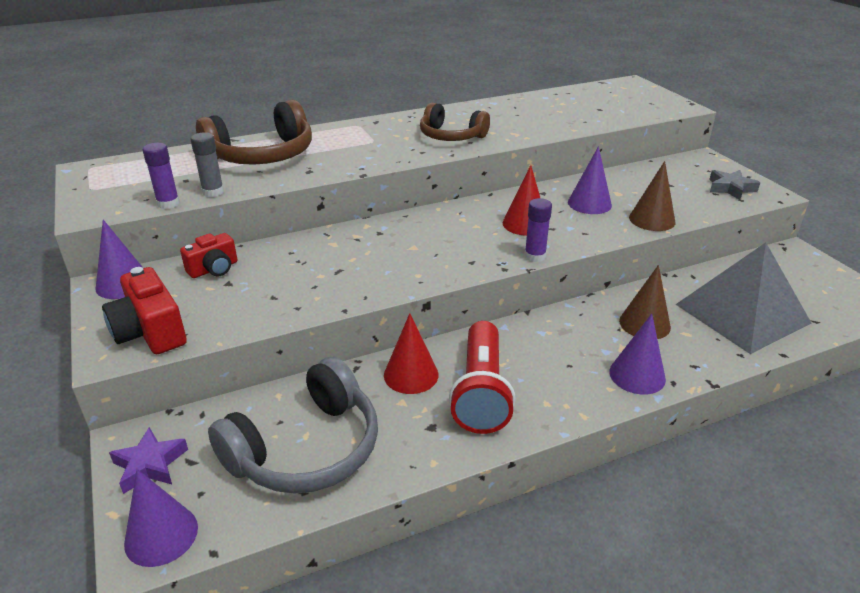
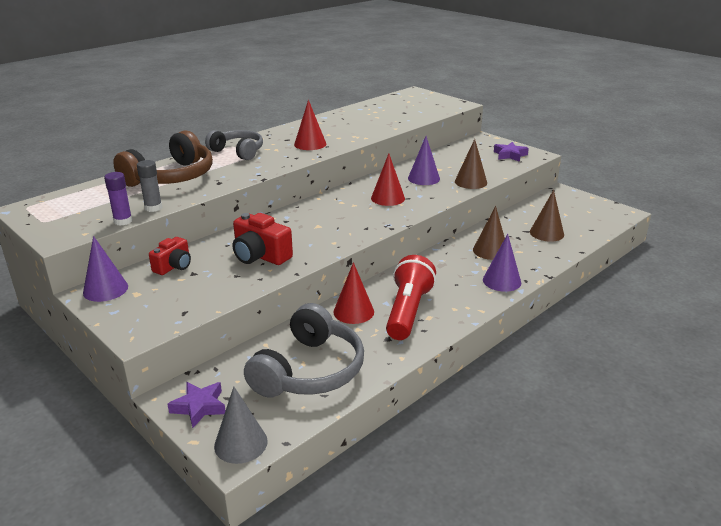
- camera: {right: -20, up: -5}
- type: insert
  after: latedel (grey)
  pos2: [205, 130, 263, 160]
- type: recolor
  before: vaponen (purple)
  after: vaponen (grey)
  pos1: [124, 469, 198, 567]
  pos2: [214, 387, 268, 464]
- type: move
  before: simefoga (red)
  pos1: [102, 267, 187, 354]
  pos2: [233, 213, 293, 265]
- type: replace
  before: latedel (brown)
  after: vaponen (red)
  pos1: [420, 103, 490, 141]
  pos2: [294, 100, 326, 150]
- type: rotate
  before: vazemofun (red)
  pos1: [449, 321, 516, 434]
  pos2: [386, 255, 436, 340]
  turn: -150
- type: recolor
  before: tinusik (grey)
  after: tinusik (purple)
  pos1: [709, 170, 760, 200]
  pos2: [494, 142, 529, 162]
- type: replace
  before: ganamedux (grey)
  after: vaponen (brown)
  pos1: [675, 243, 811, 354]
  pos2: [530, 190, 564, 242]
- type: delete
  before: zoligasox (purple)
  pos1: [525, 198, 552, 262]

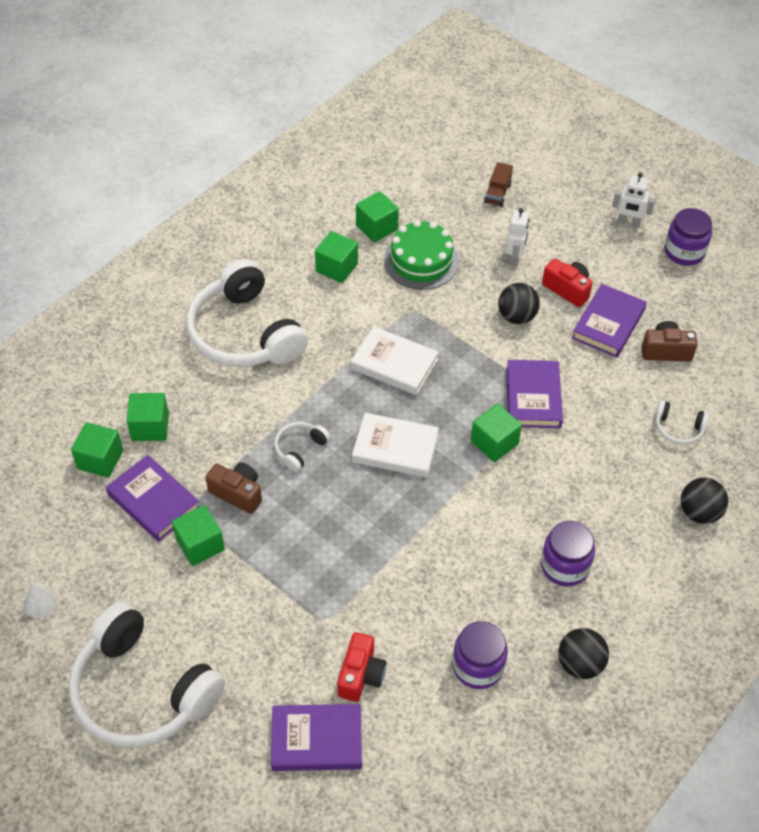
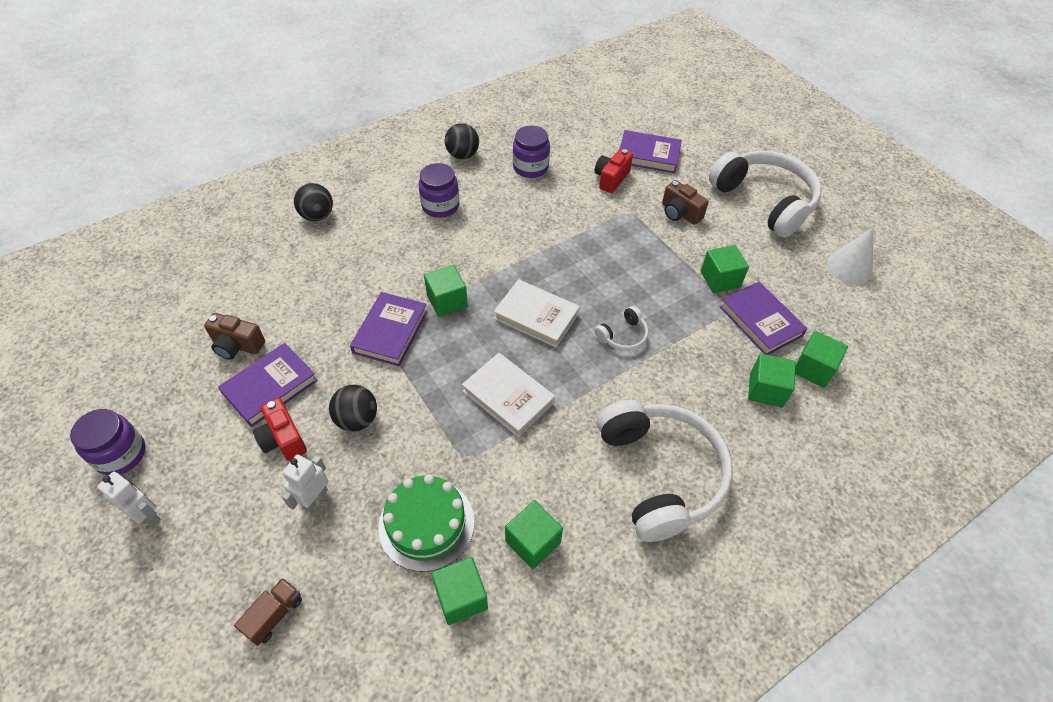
- camera: {right: -165, up: 0}
- type: move
  before: simefoga (brown)
  pos1: [205, 462, 262, 514]
  pos2: [662, 180, 709, 225]
- type: resize
  before: vaponen (white)
  pos1: [24, 583, 57, 618]
  pos2: [827, 227, 874, 285]
  scale: 1.71
- type: delete
  before: latedel (white)
  pos1: [655, 400, 710, 445]

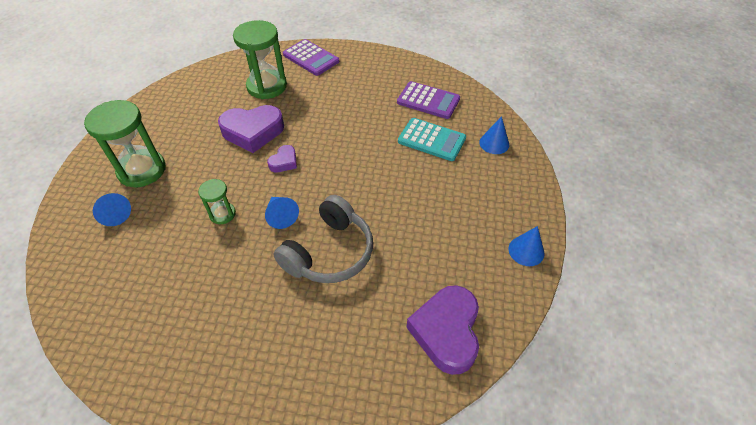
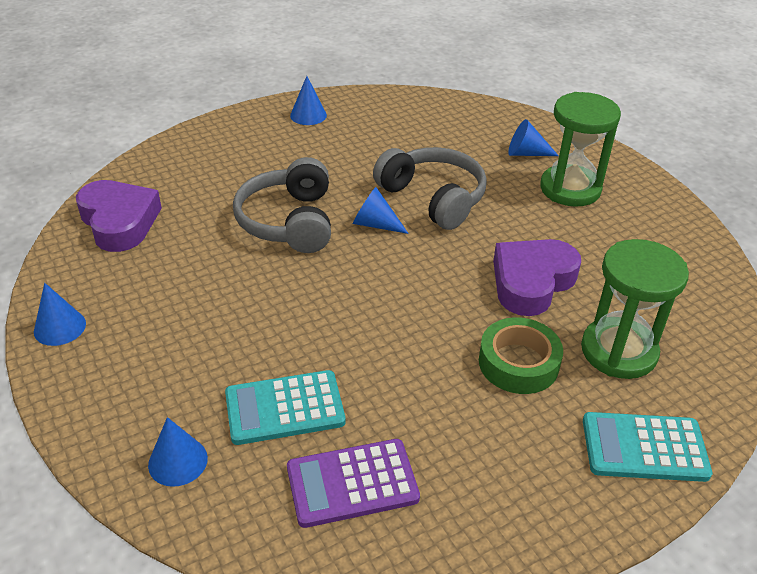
- camera: {right: 140, up: -10}
- type: insert
  after: vaponen (blue)
  pos2: [290, 76, 327, 125]
- type: replace
  before: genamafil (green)
  after: latedel (grey)
  pos1: [198, 179, 236, 224]
  pos2: [373, 147, 487, 230]
- type: insert
  after: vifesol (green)
  pos2: [479, 317, 563, 394]
- type: recolor
  before: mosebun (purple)
  after: mosebun (turquoise)
  pos1: [283, 39, 339, 76]
  pos2: [583, 412, 713, 482]
- type: delete
  before: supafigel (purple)
  pos1: [267, 145, 297, 172]

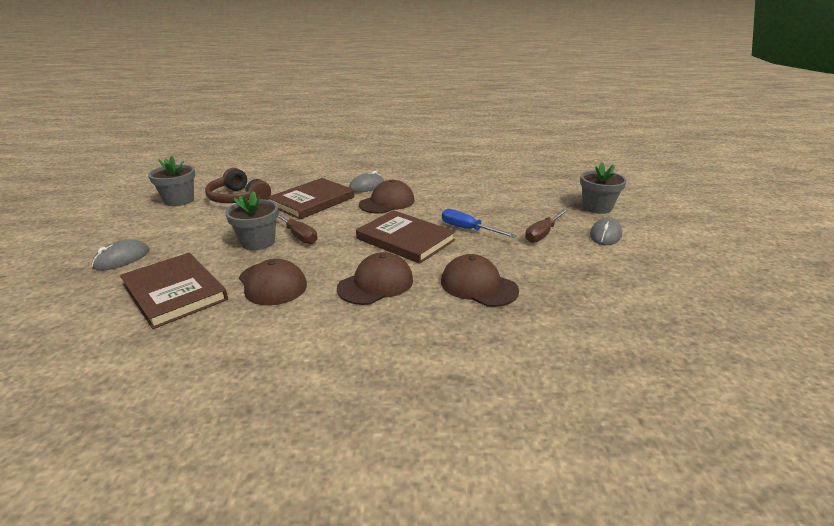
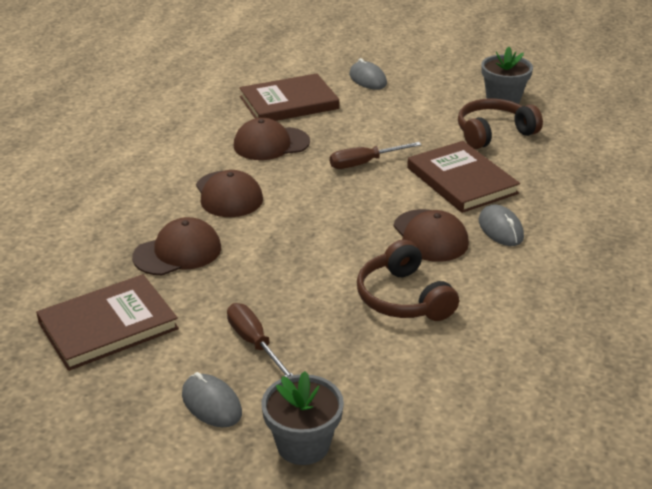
- camera: {right: 110, up: 5}
- type: move
  before: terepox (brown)
  pos1: [356, 210, 456, 264]
  pos2: [36, 274, 179, 371]
- type: insert
  after: latedel (brown)
  pos2: [357, 239, 459, 321]
- type: delete
  before: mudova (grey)
  pos1: [225, 191, 279, 250]
- type: delete
  before: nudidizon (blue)
  pos1: [442, 209, 517, 238]

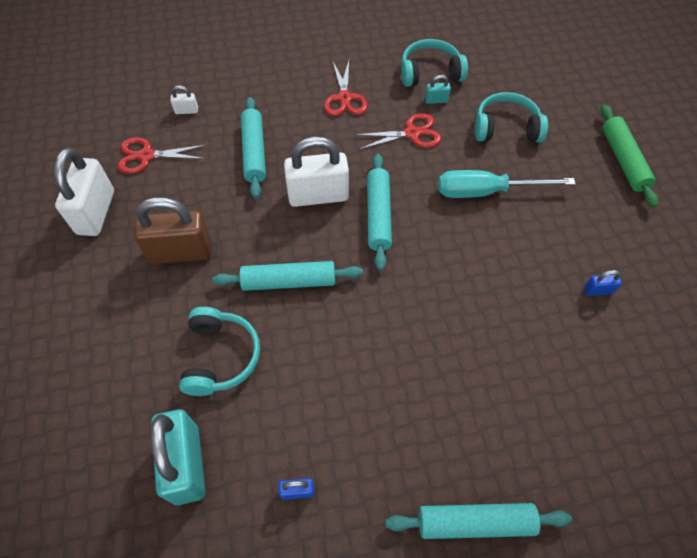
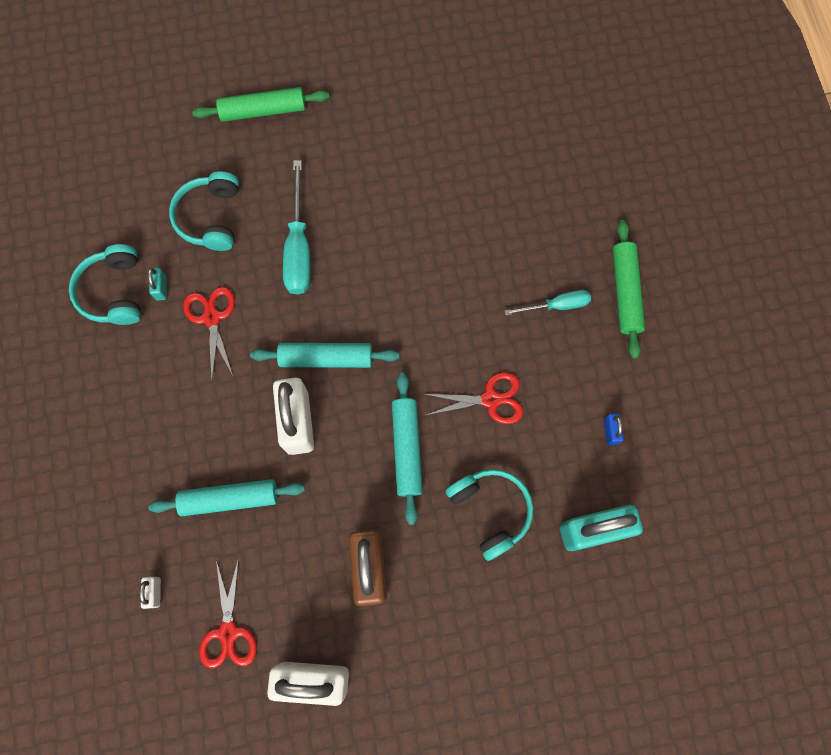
- camera: {right: -90, up: 15}
- type: move
  before: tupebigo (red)
  pos1: [324, 60, 368, 116]
  pos2: [424, 372, 523, 424]
- type: rotate
  before: latedel (turquoise)
  pos1: [179, 307, 260, 396]
  pos2: [445, 469, 534, 561]
  turn: 60
- type: insert
  after: nudidizon (turquoise)
  pos2: [504, 290, 591, 316]
- type: recolor
  before: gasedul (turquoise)
  after: gasedul (green)
  pos1: [385, 503, 572, 539]
  pos2: [613, 220, 645, 359]
- type: delete
  before: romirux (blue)
  pos1: [584, 270, 622, 296]

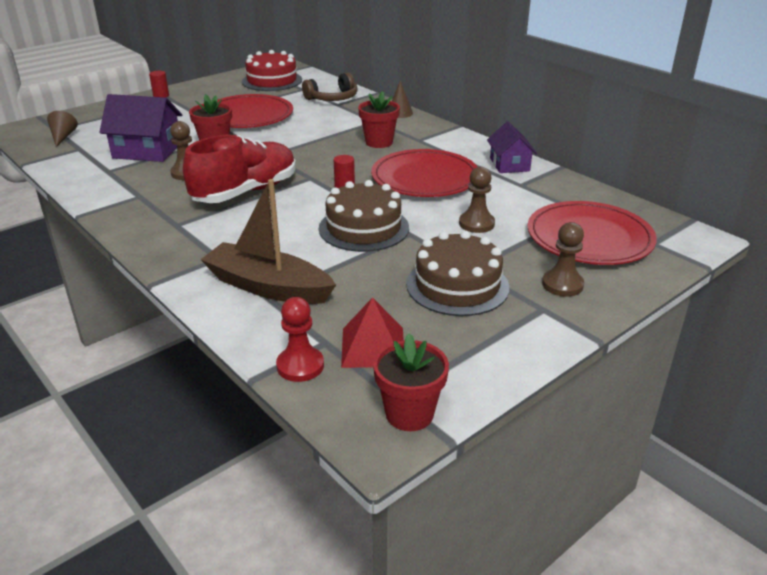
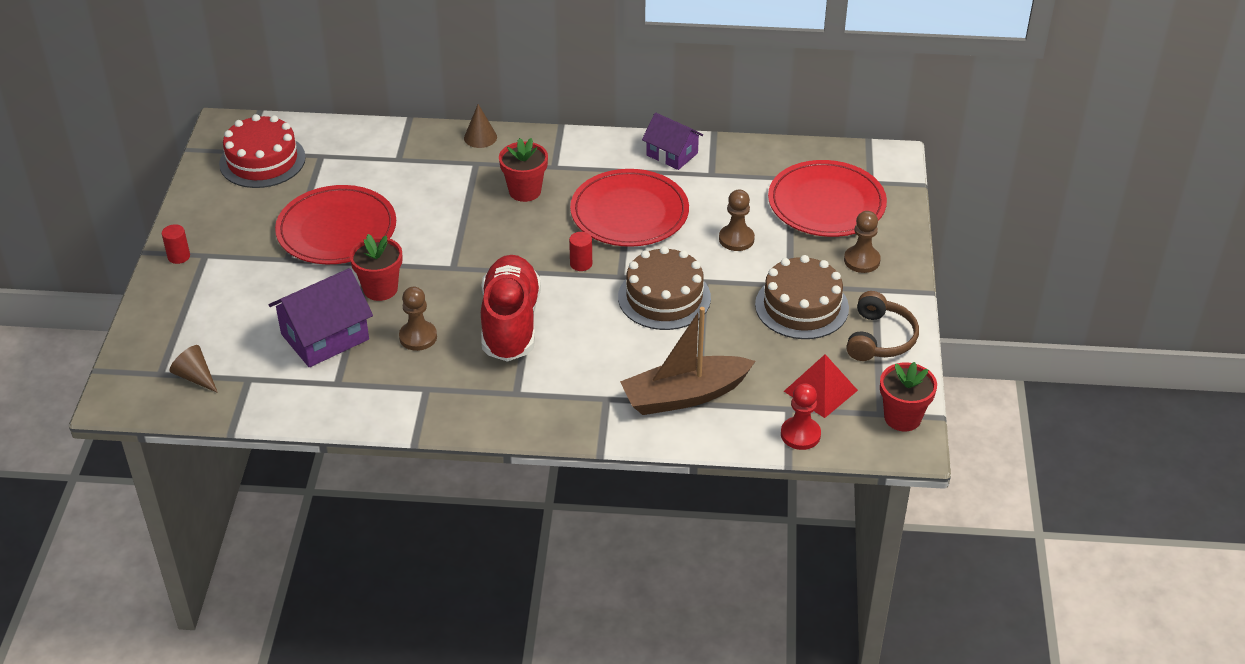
- camera: {right: -45, up: 10}
- type: move
  before: latedel (brown)
  pos1: [302, 73, 358, 101]
  pos2: [846, 291, 919, 361]

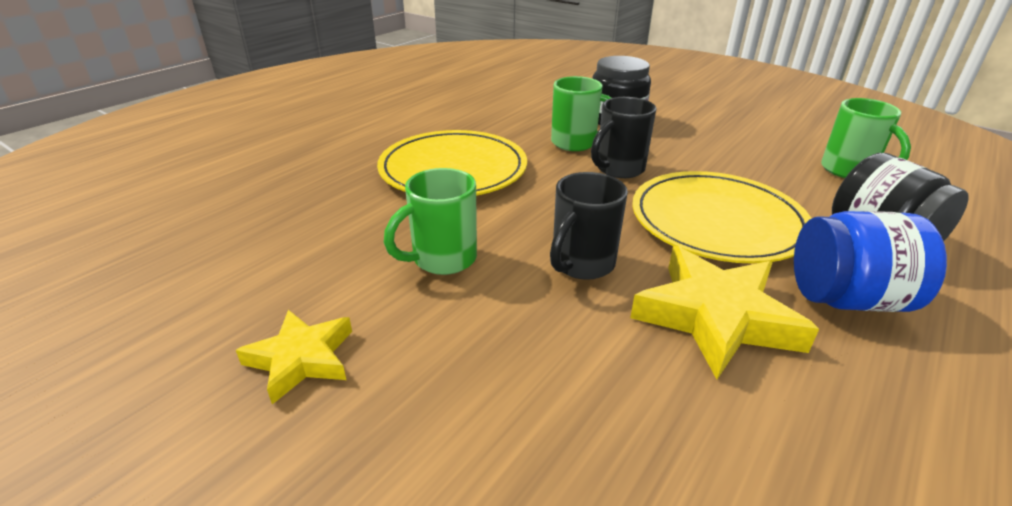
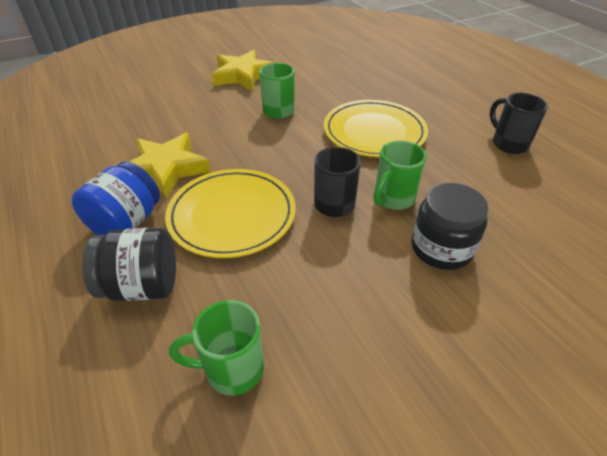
- camera: {right: 115, up: 10}
- type: resize
  before: tinusik (yellow)
  pos1: [236, 310, 352, 404]
  pos2: [212, 50, 275, 91]
  scale: 1.64
- type: move
  before: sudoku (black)
  pos1: [550, 172, 628, 280]
  pos2: [490, 93, 548, 154]

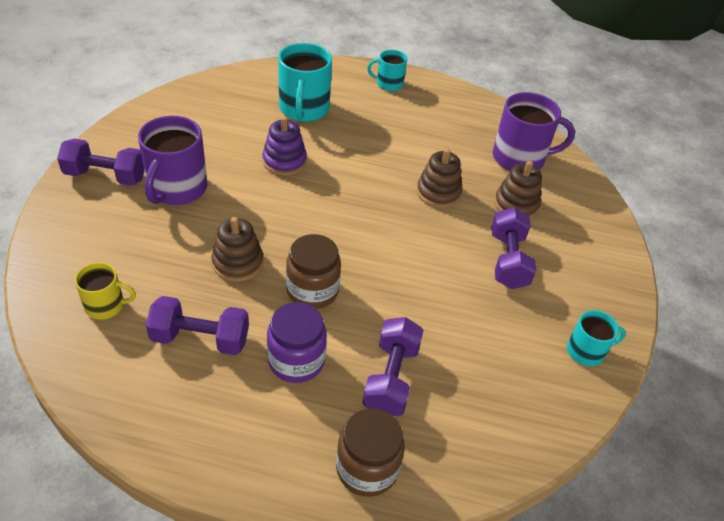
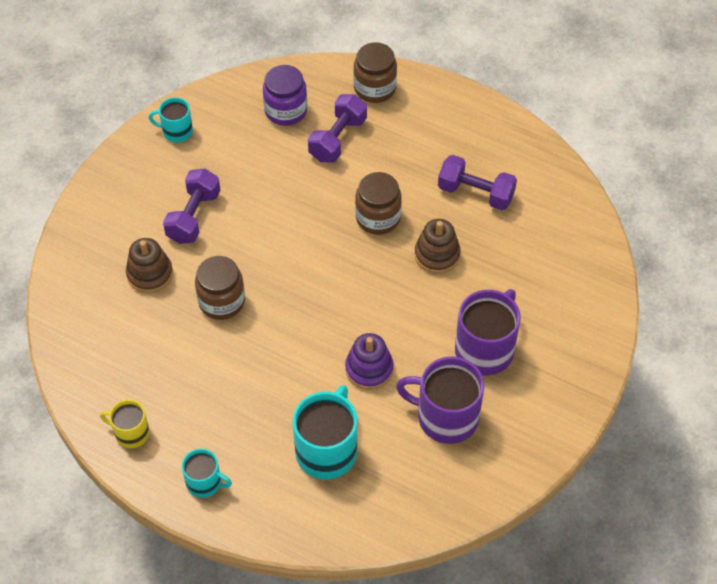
- camera: {right: -160, up: 10}
- type: move
  before: sudoku (yellow)
  pos1: [75, 262, 136, 319]
  pos2: [100, 400, 150, 448]
- type: replace
  before: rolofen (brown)
  after: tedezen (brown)
  pos1: [417, 149, 462, 208]
  pos2: [195, 256, 245, 320]
- type: move
  before: tedezen (purple)
  pos1: [267, 302, 327, 383]
  pos2: [263, 65, 307, 126]
- type: move
  before: sudoku (purple)
  pos1: [493, 92, 575, 171]
  pos2: [396, 357, 484, 444]
- type: delete
  before: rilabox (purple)
  pos1: [57, 139, 144, 186]

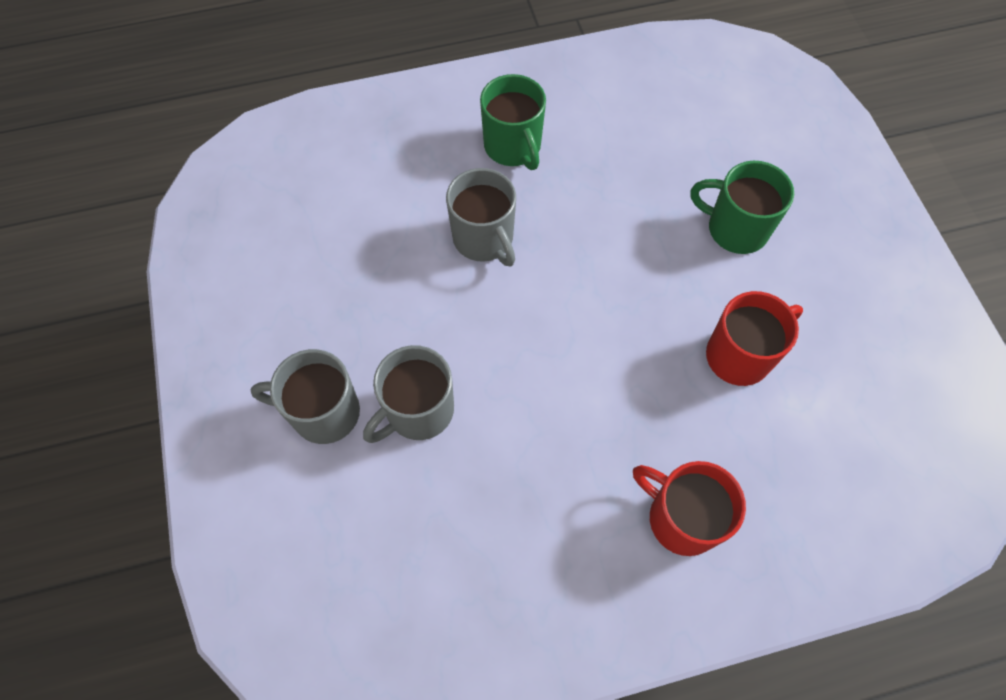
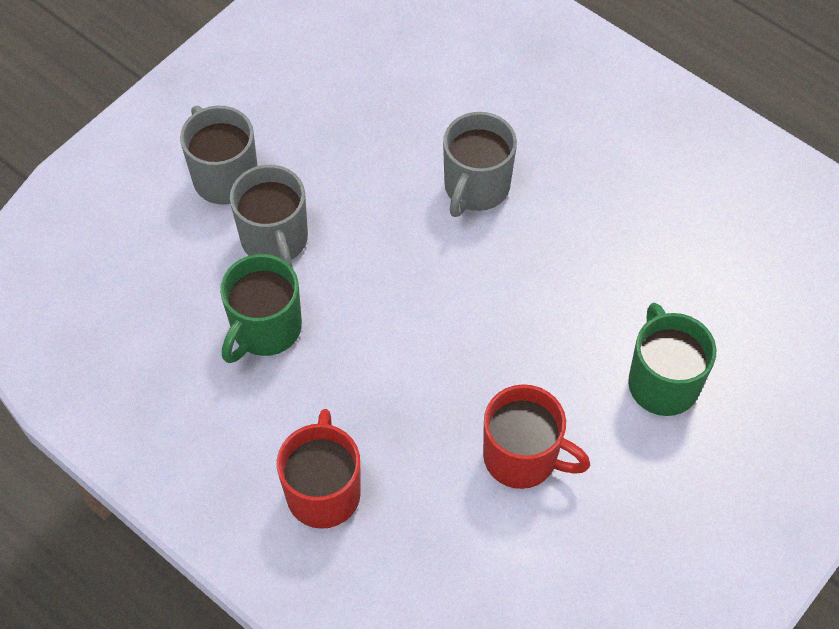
- camera: {right: 55, up: -5}
- type: move
  before: sudoku (green)
  pos1: [480, 74, 546, 170]
  pos2: [220, 254, 302, 363]
- type: rotate
  before: sudoku (grey)
  pos1: [363, 345, 454, 443]
  pos2: [230, 165, 308, 268]
  turn: -120

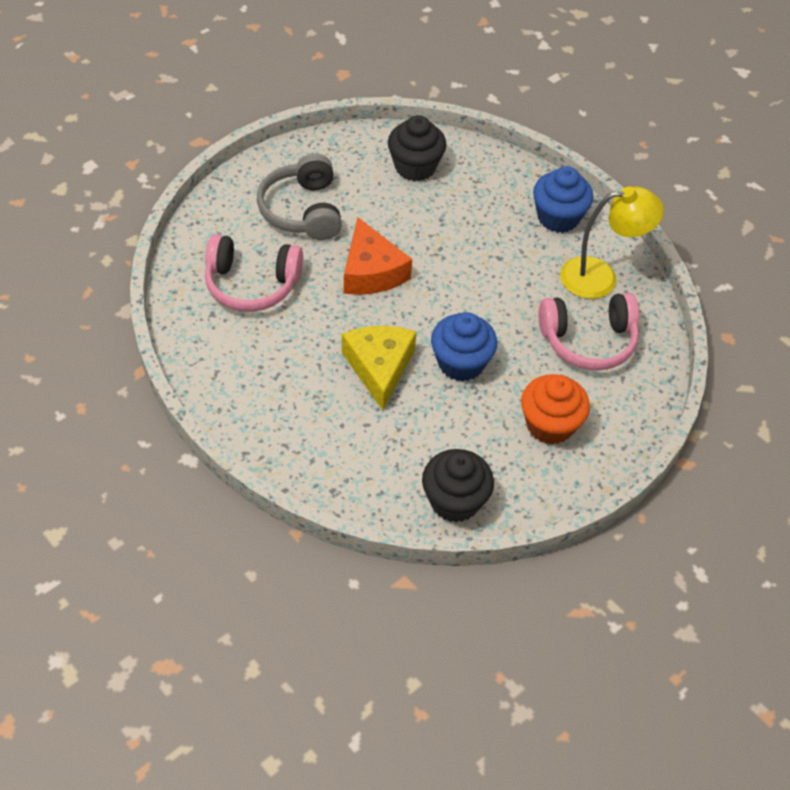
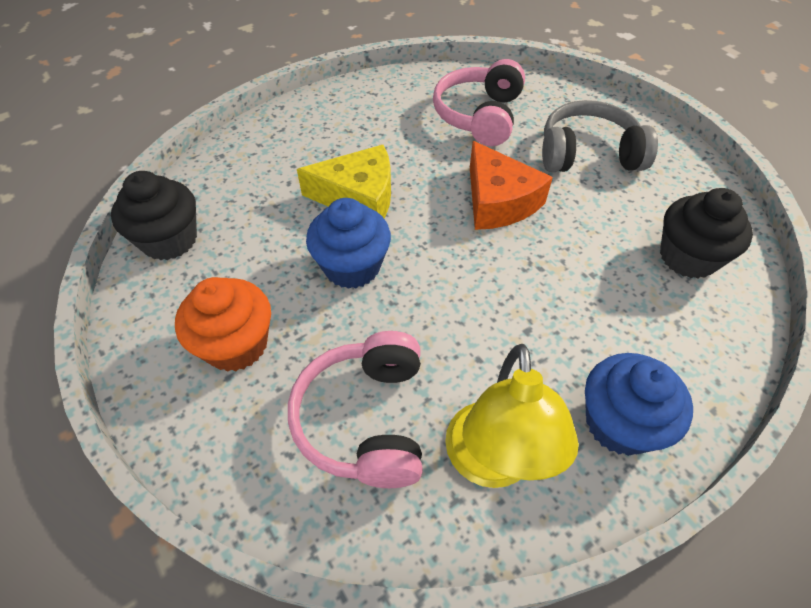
- camera: {right: 100, up: 0}
- type: rotate
  before: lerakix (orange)
  pos1: [344, 218, 412, 295]
  pos2: [470, 141, 553, 230]
  turn: -105

